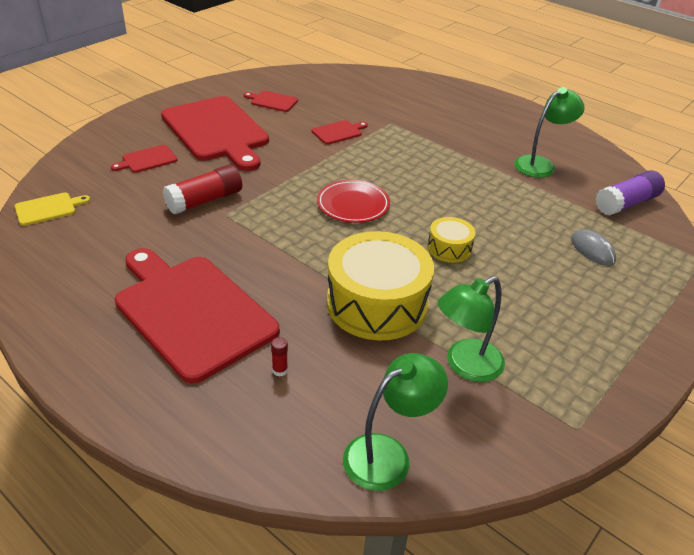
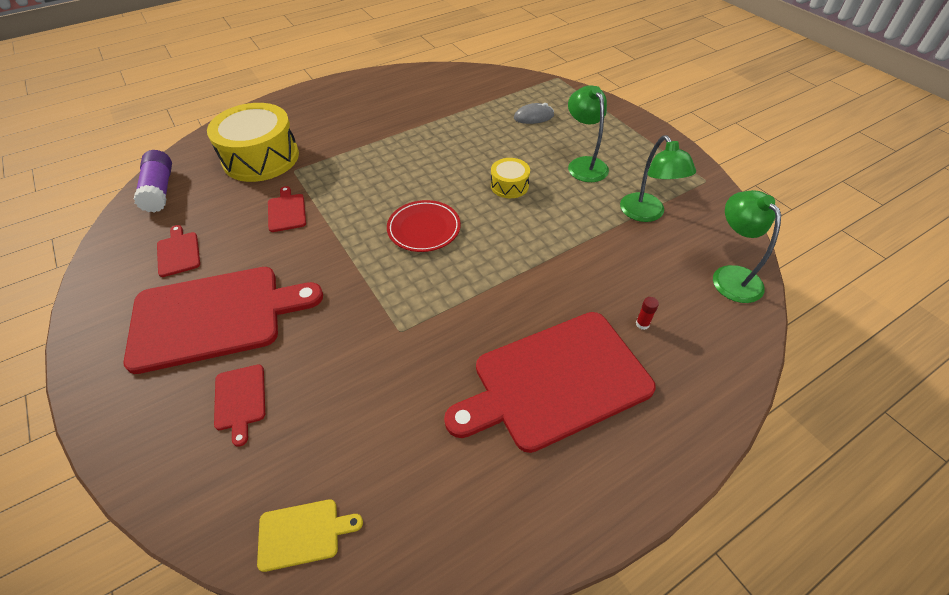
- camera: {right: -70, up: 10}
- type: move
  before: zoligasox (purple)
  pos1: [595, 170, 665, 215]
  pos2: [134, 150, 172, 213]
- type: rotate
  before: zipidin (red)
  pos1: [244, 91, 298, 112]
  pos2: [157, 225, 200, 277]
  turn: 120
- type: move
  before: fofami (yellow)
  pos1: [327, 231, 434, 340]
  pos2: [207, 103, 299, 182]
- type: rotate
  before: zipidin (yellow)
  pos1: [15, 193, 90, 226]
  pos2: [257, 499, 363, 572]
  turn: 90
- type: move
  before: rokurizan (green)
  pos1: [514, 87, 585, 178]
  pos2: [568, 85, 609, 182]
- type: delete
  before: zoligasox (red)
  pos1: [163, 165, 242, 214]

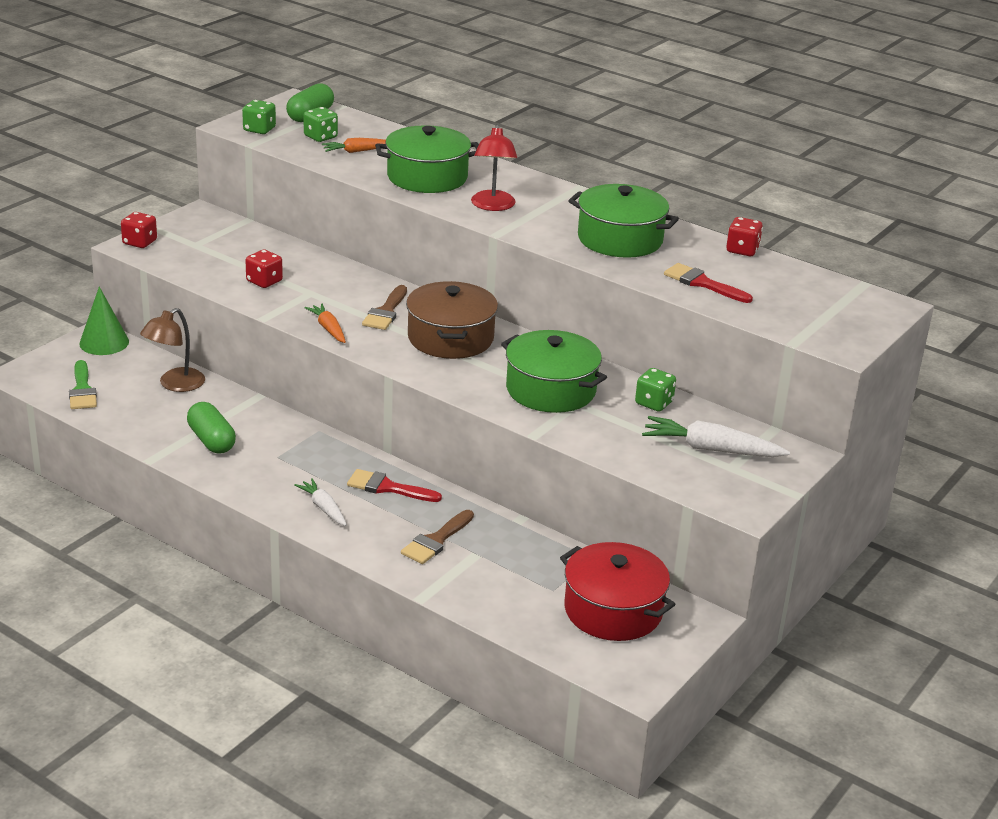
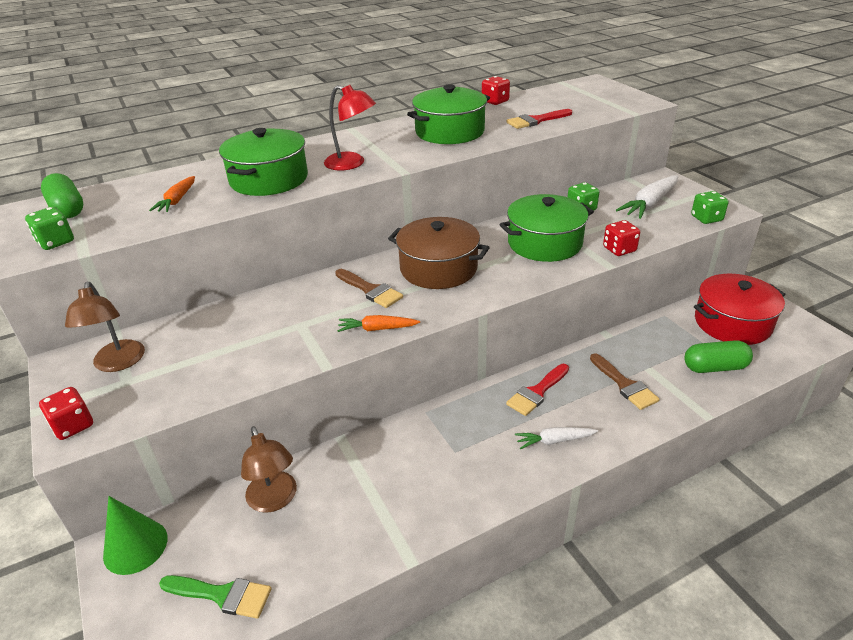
- camera: {right: -60, up: 5}
- type: insert
  after: rokurizan (brown)
  pos2: [65, 282, 145, 372]
- type: move
  before: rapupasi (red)
  pos1: [245, 250, 283, 288]
  pos2: [603, 220, 640, 256]
- type: move
  before: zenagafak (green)
  pos1: [187, 402, 236, 454]
  pos2: [684, 340, 753, 373]
- type: move
  before: rapupasi (green)
  pos1: [303, 107, 338, 142]
  pos2: [691, 191, 729, 224]

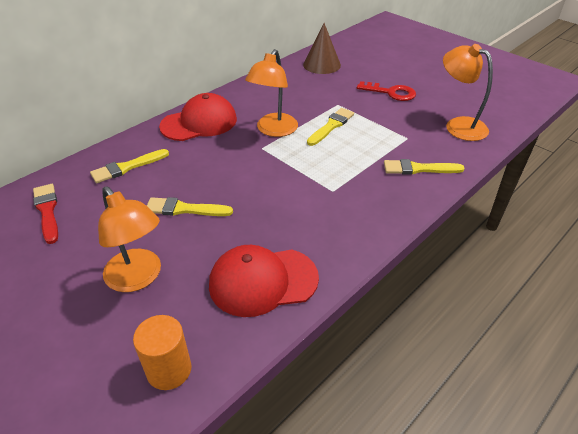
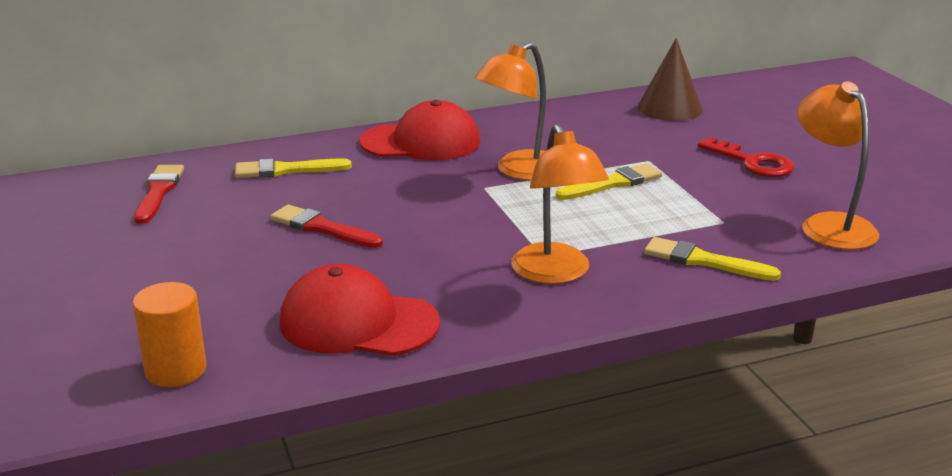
- camera: {right: 25, up: -15}
- type: recolor
  before: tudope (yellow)
  after: tudope (red)
  pos1: [147, 197, 233, 216]
  pos2: [270, 205, 383, 248]
- type: move
  before: rokurizan (orange)
  pos1: [98, 186, 161, 292]
  pos2: [511, 124, 609, 284]

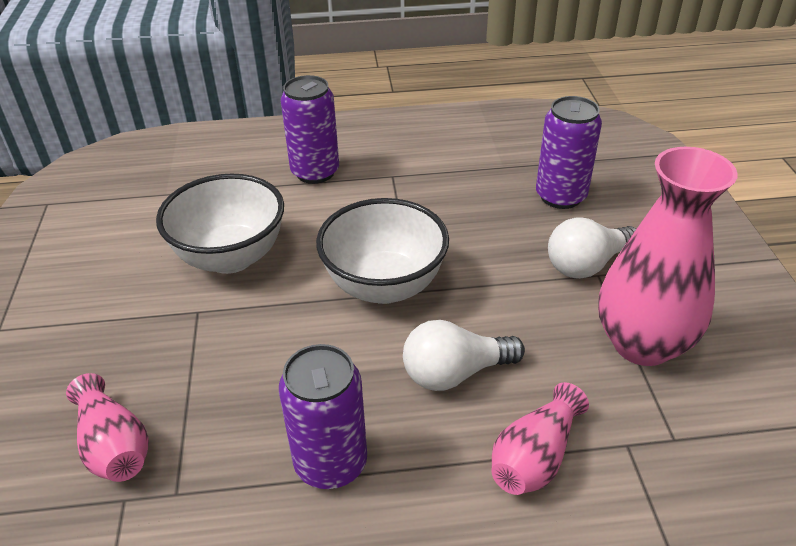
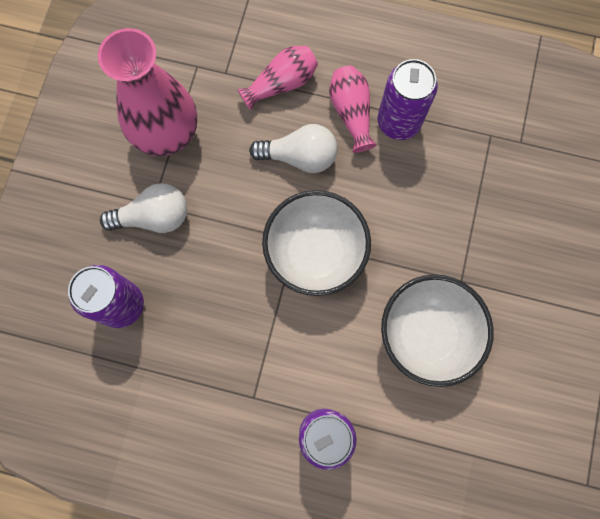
- camera: {right: -160, up: 35}
- type: move
  before: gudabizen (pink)
  pos1: [66, 373, 149, 482]
  pos2: [329, 66, 377, 153]

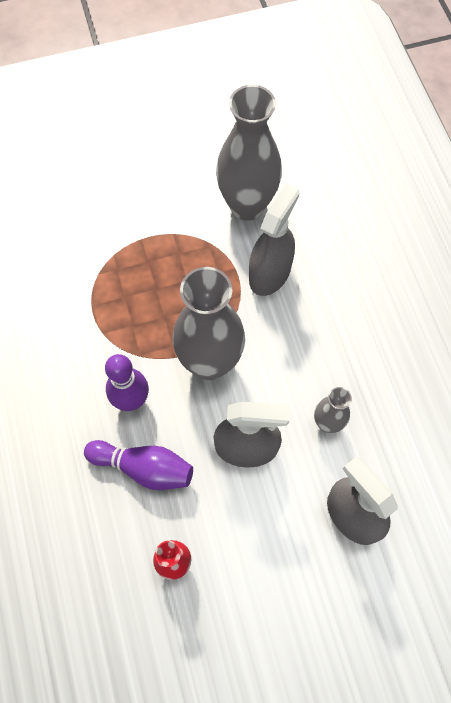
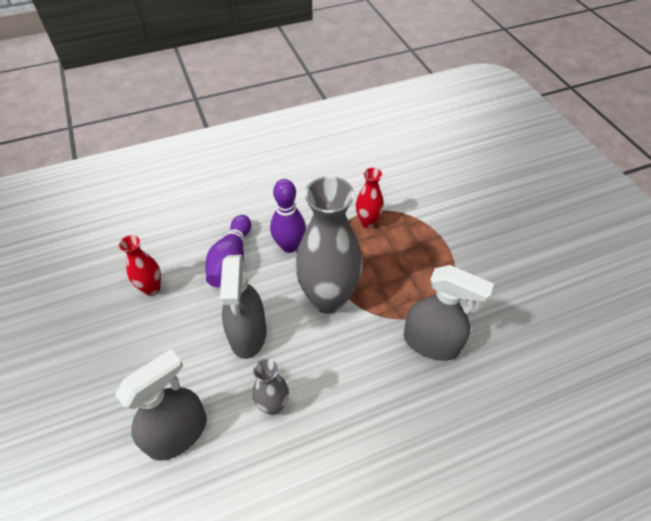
- camera: {right: 85, up: -15}
- type: insert
  after: gudabizen (red)
  pos2: [356, 168, 384, 228]
- type: delete
  before: gudabizen (grey)
  pos1: [216, 85, 282, 221]

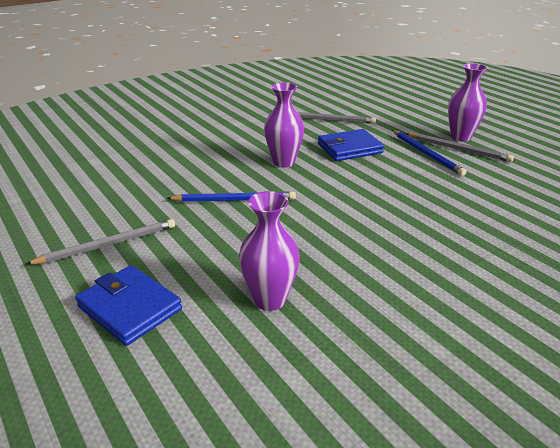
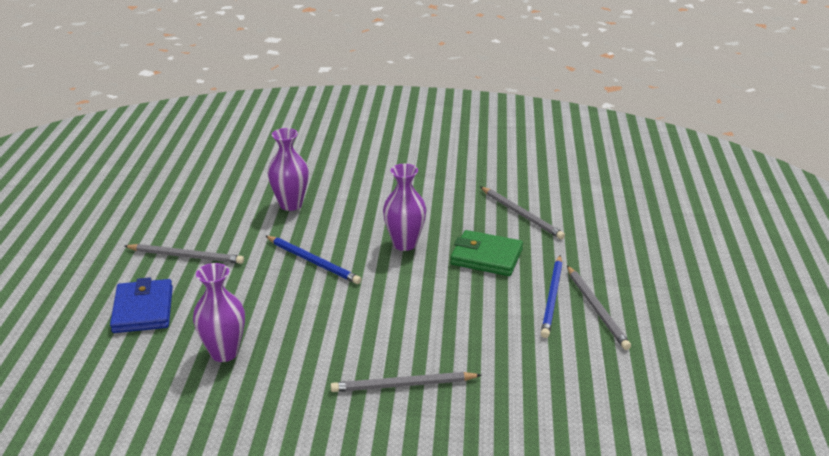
- camera: {right: 40, up: 0}
- type: move
  before: gudabizen (purple)
  pos1: [448, 63, 488, 142]
  pos2: [268, 128, 309, 211]
- type: insert
  after: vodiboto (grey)
  pos2: [331, 372, 482, 392]
- type: recolor
  before: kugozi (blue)
  after: kugozi (green)
  pos1: [318, 129, 384, 161]
  pos2: [450, 230, 523, 276]

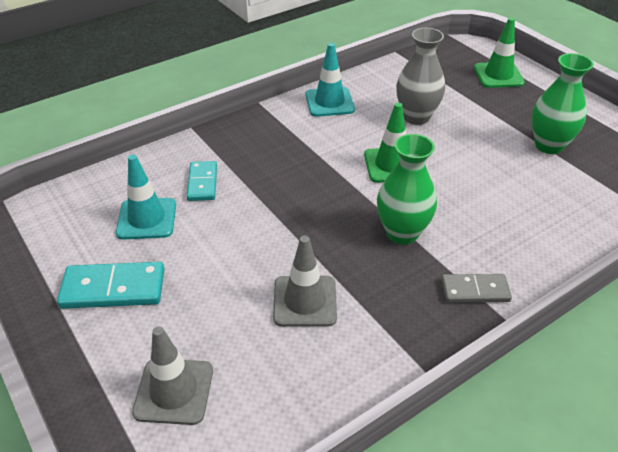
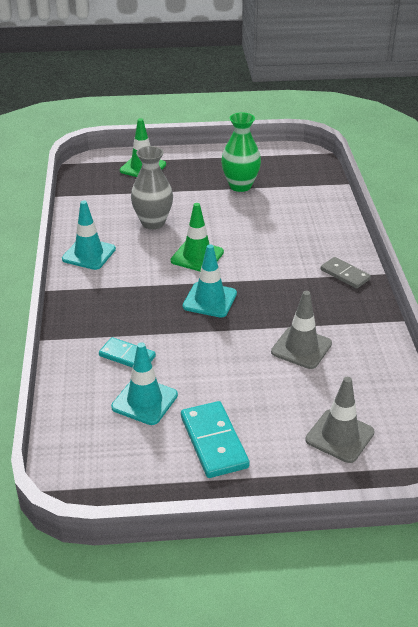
- camera: {right: -60, up: -5}
- type: rotate
  before: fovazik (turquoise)
  pos1: [57, 262, 164, 309]
  pos2: [181, 401, 250, 478]
  turn: -45
- type: insert
  after: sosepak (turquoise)
  pos2: [183, 245, 237, 318]
- type: rotate
  before: fovazik (grey)
  pos1: [441, 274, 512, 303]
  pos2: [321, 257, 371, 289]
  turn: -75
- type: delete
  before: gudabizen (green)
  pos1: [377, 134, 437, 245]

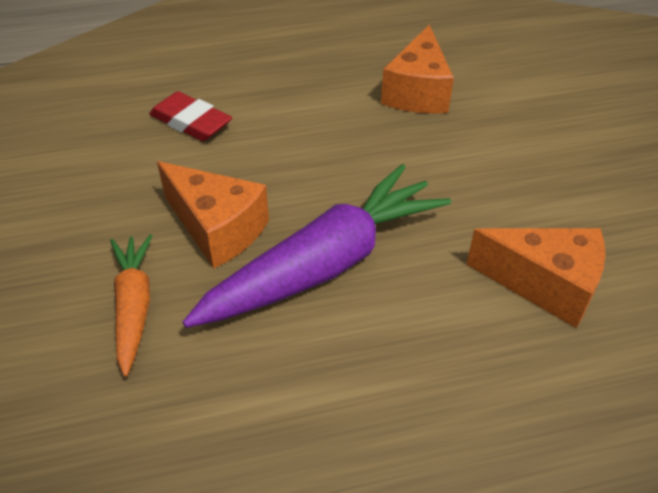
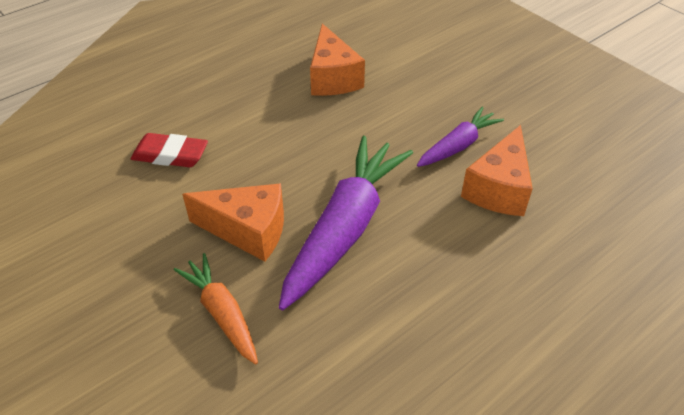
- camera: {right: -25, up: 0}
- type: insert
  after: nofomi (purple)
  pos2: [417, 107, 504, 167]
- type: rotate
  before: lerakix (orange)
  pos1: [466, 228, 605, 328]
  pos2: [461, 125, 533, 216]
  turn: 120

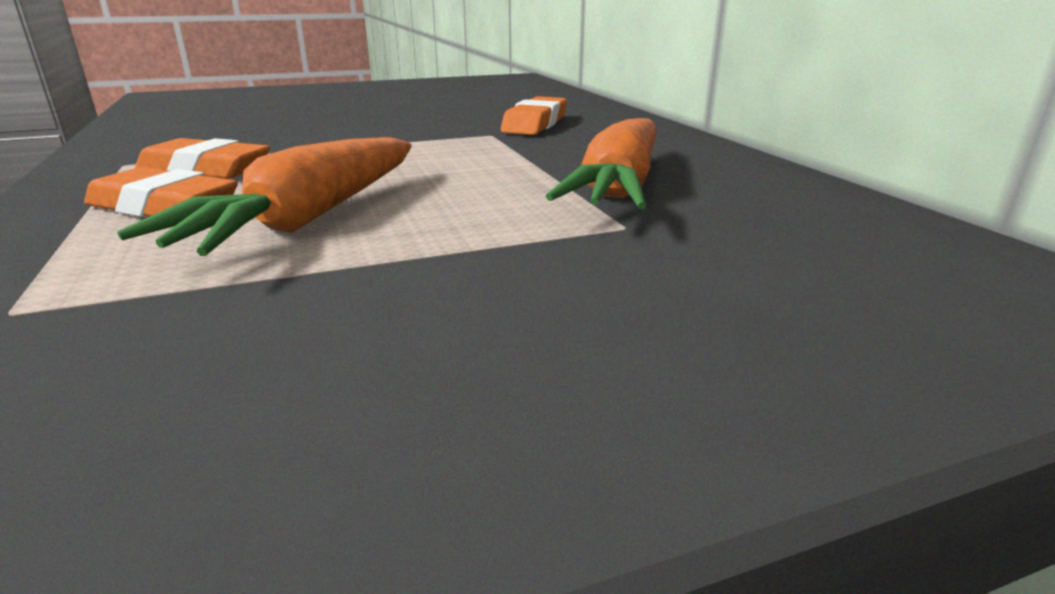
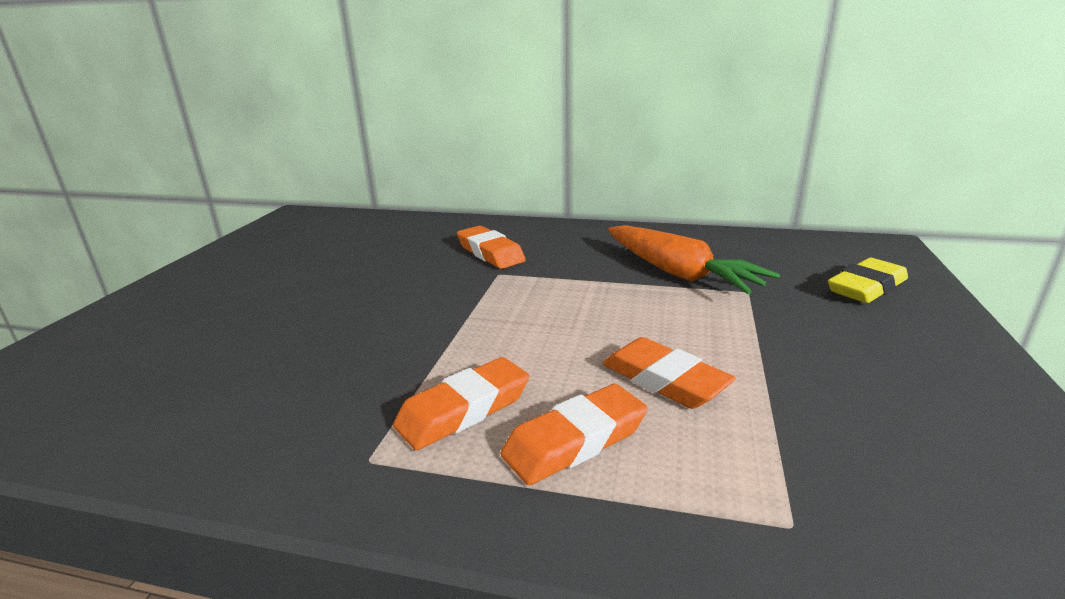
- camera: {right: -55, up: 0}
- type: replace
  before: nofomi (orange)
  after: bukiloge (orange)
  pos1: [117, 137, 412, 256]
  pos2: [603, 337, 736, 409]
- type: insert
  after: bukiloge (yellow)
  pos2: [828, 258, 908, 303]

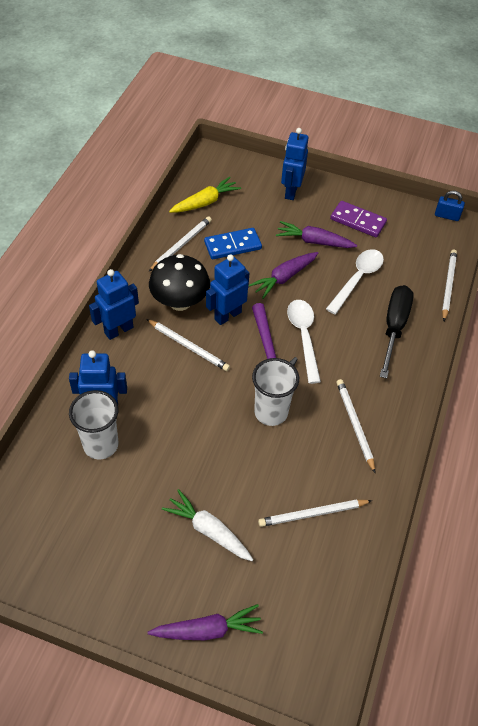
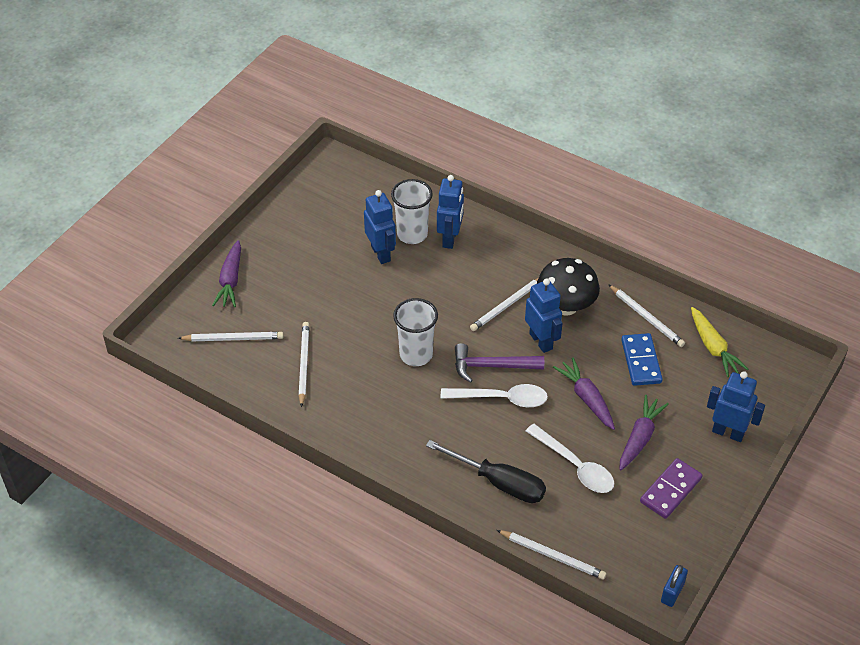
- camera: {right: 105, up: -5}
- type: move
  before: vodiboto (white)
  pos1: [336, 379, 375, 473]
  pos2: [178, 332, 284, 341]
- type: move
  before: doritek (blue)
  pos1: [89, 269, 139, 340]
  pos2: [364, 190, 396, 264]
- type: delete
  before: nofomi (white)
  pos1: [162, 489, 253, 561]

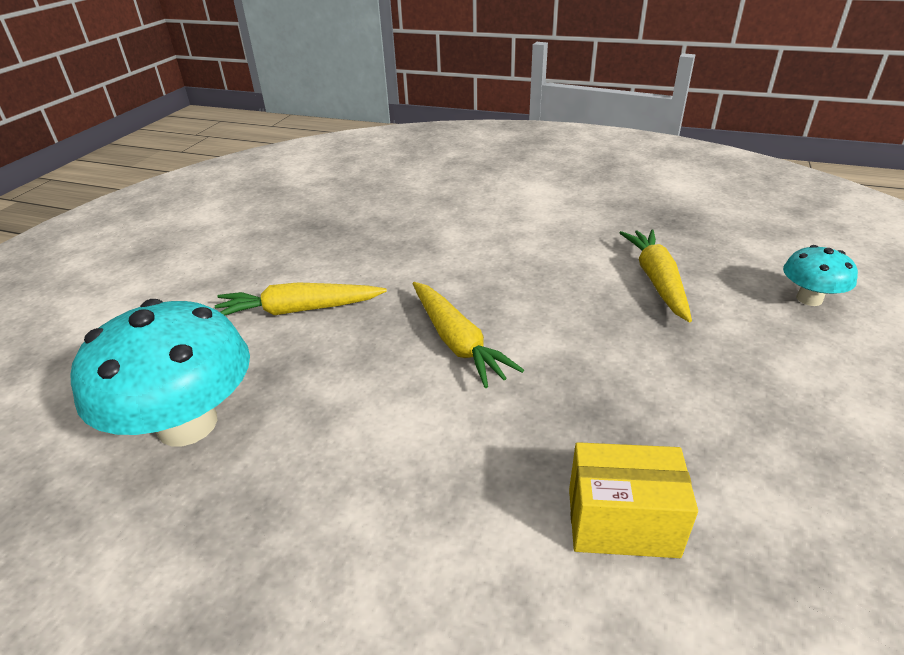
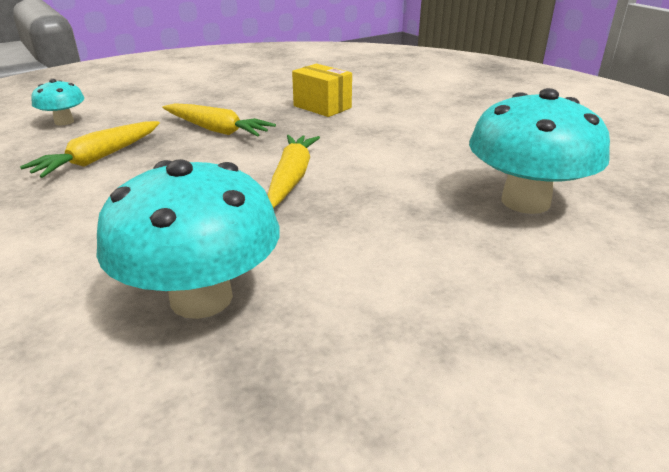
- camera: {right: -145, up: -5}
- type: insert
  after: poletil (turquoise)
  pos2: [96, 159, 280, 319]
- type: move
  before: nofomi (yellow)
  pos1: [215, 282, 387, 315]
  pos2: [162, 103, 276, 137]

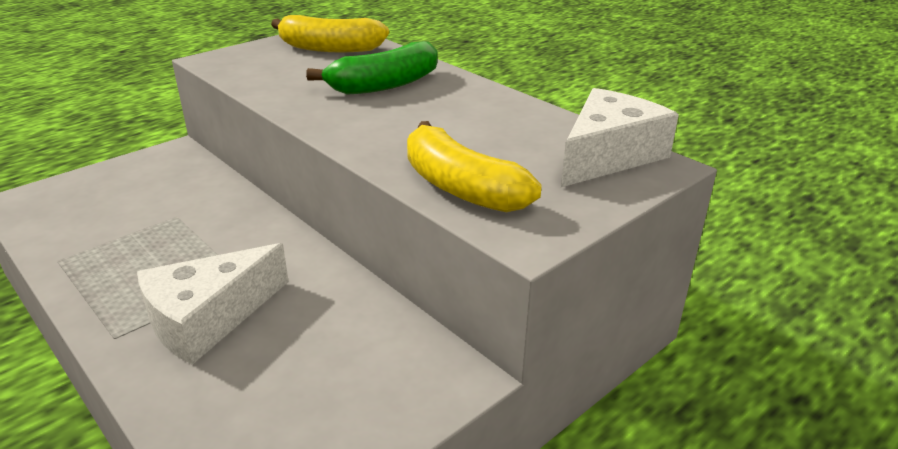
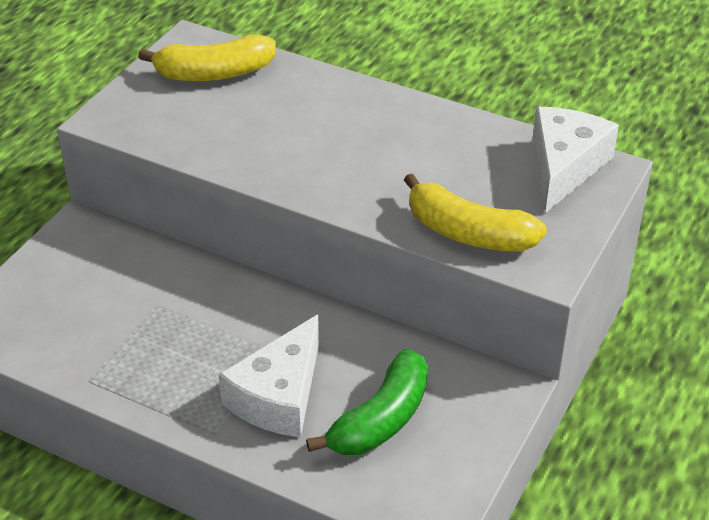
- camera: {right: -20, up: 10}
- type: move
  before: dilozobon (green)
  pos1: [306, 41, 438, 95]
  pos2: [306, 349, 428, 455]

